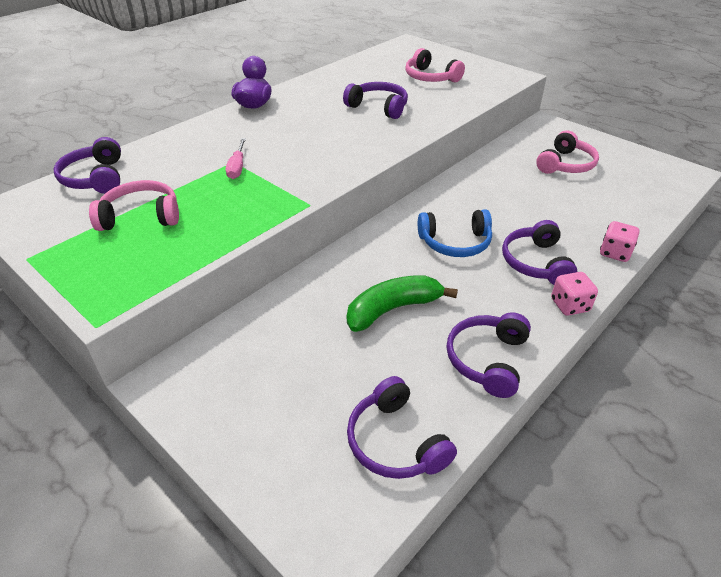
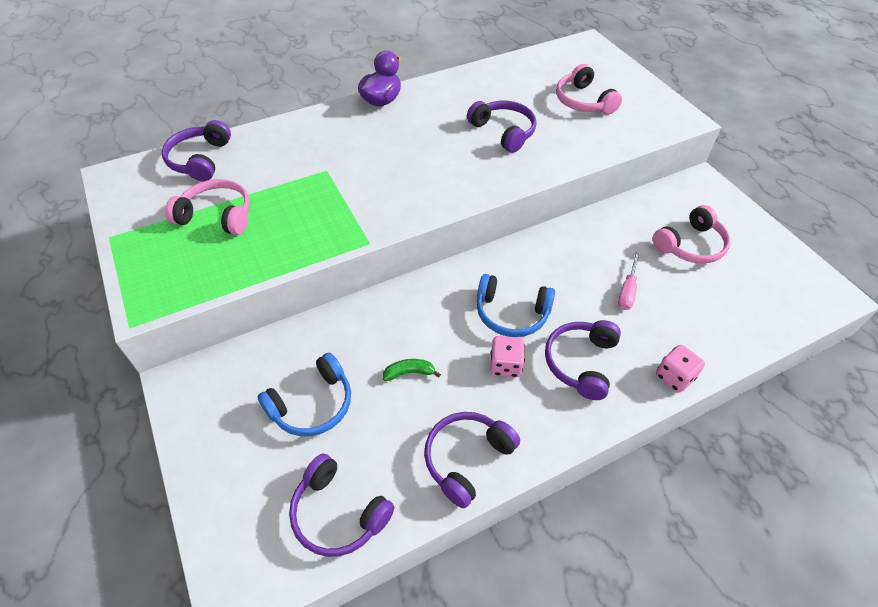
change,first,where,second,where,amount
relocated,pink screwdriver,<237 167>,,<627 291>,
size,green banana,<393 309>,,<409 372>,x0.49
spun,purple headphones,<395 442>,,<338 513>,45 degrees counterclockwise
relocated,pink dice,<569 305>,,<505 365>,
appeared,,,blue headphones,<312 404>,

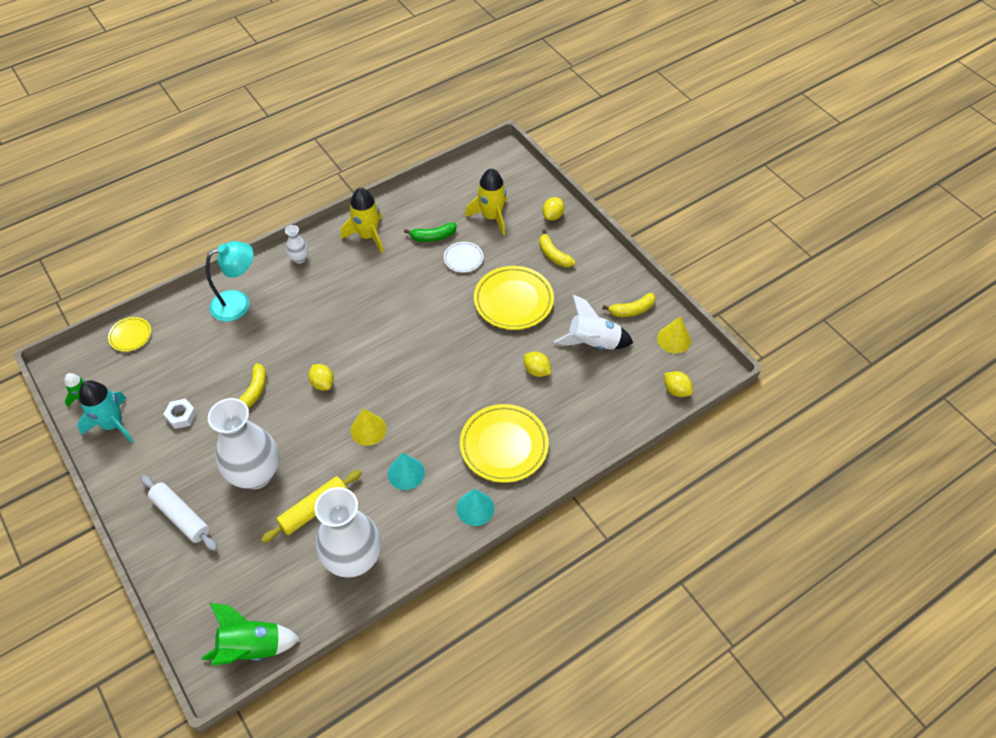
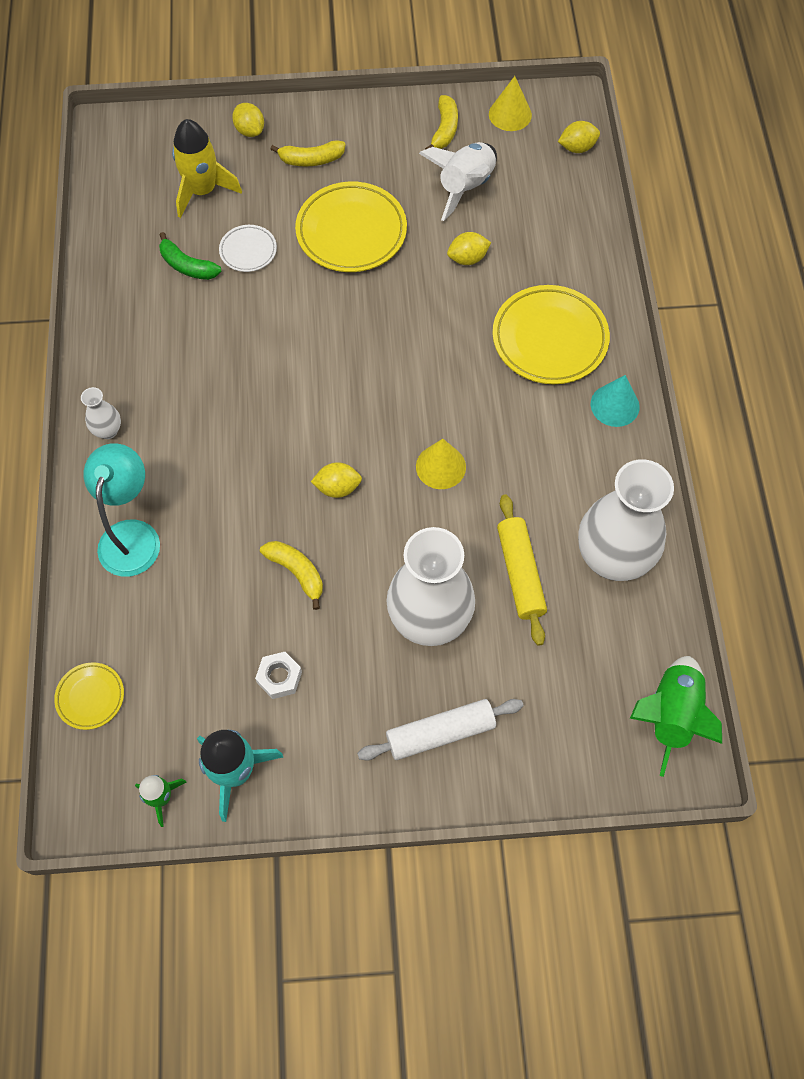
change,first,where,second,where,amount
missing,yellow rocket,<368 236>,,,
missing,turquoise cone,<406 473>,,,
spun,green banana,<433 237>,,<187 266>,105 degrees clockwise

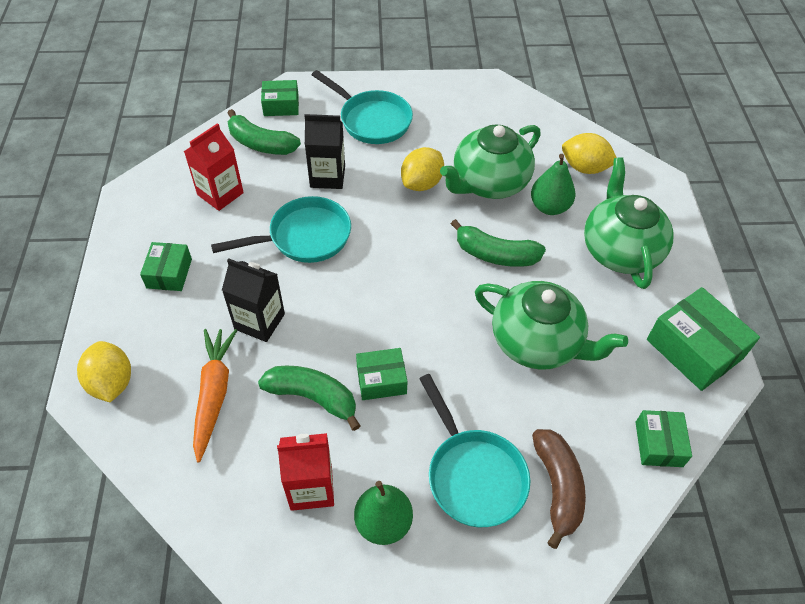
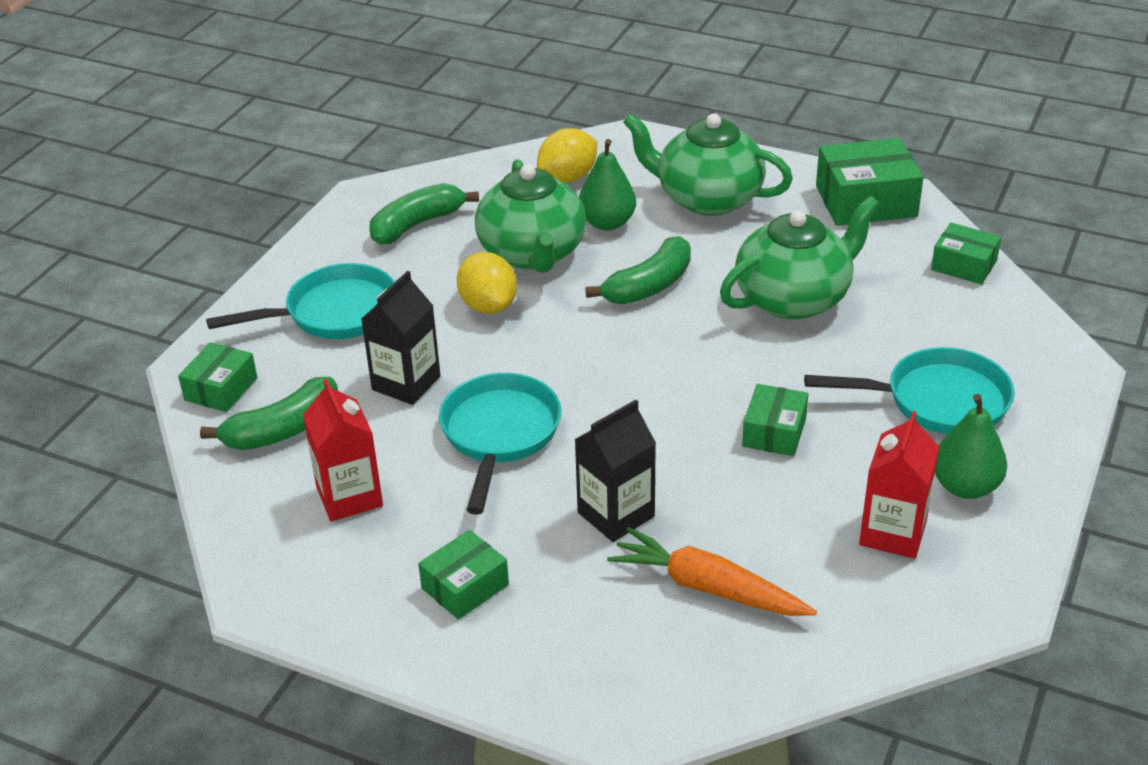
change,first,where,second,where,amount
missing,yellow lemon,<112 383>,,,
spun,green box,<169 273>,,<465 586>,75 degrees counterclockwise
relocated,green banana,<313 397>,,<417 225>,
missing,brown banana,<557 487>,,,

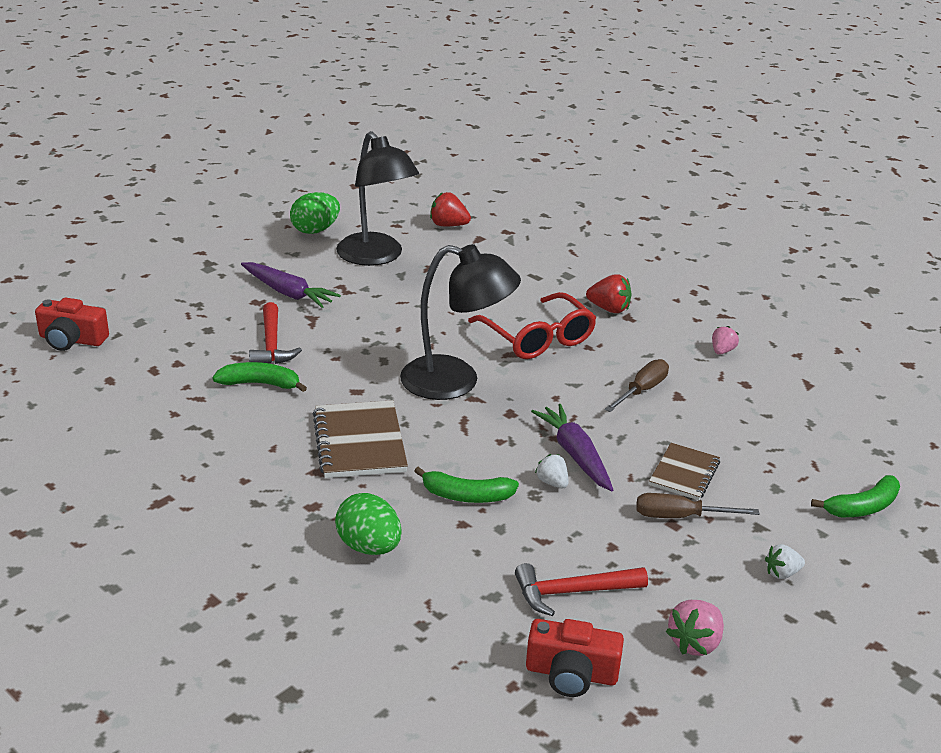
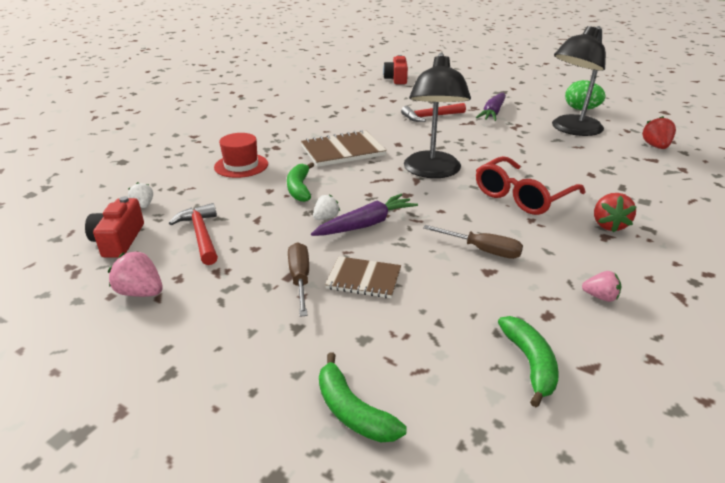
change,first,where,second,where,amount
relocated,green banana,<260 384>,,<530 363>,
exchanged,green egg,<369 547>,red hat,<241 165>,
relocated,white strawberry,<782 573>,,<143 205>,

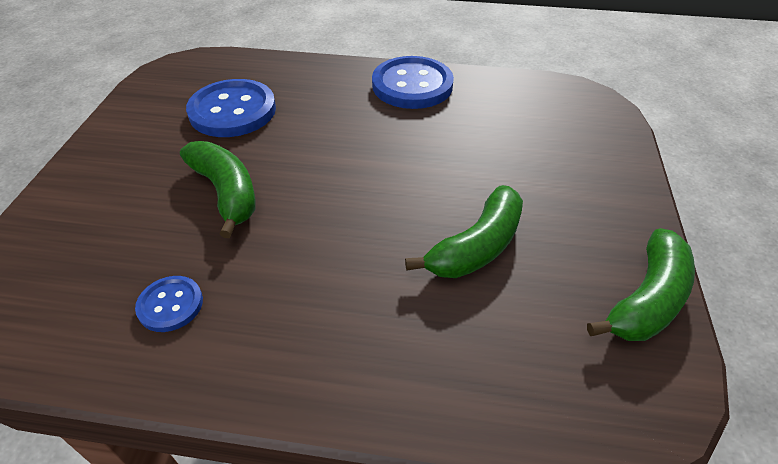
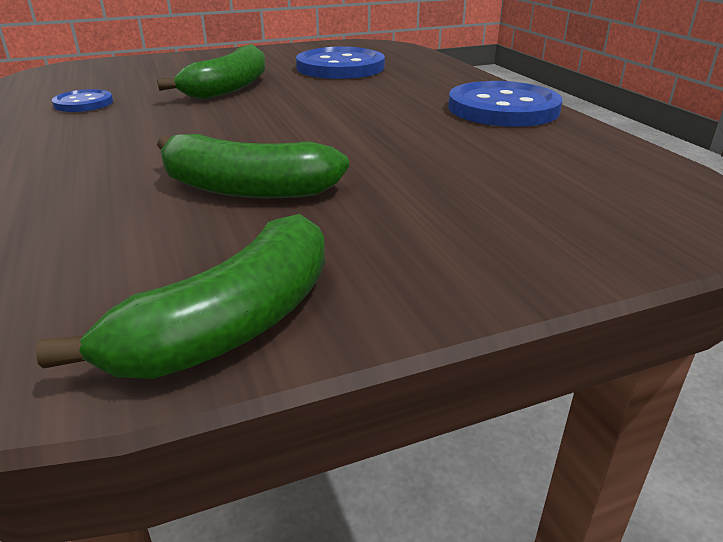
change,first,where,second,where,amount
spun,green banana,<646 299>,,<232 324>,60 degrees counterclockwise

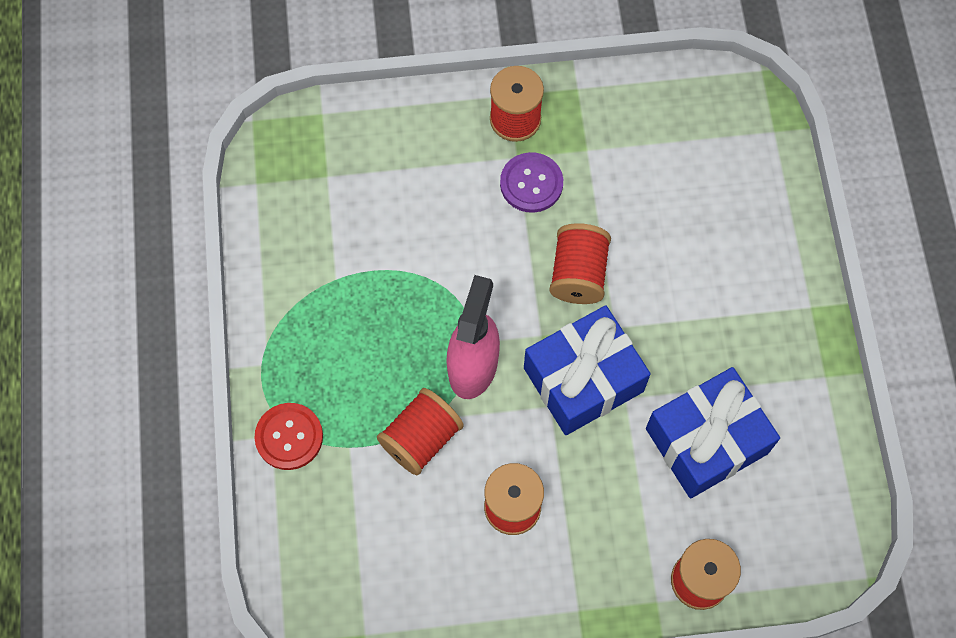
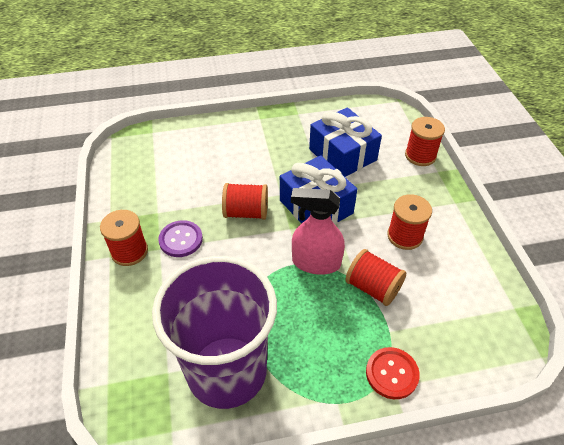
change,first,where,second,where,amount
appeared,,,purple cup,<227 371>,

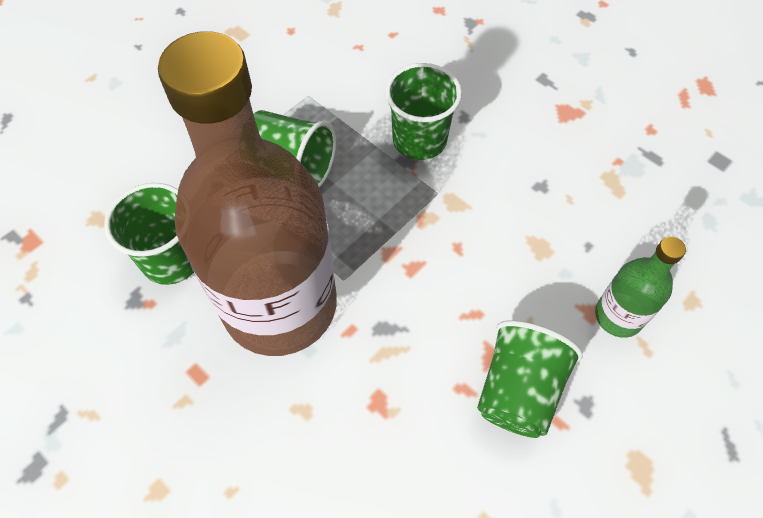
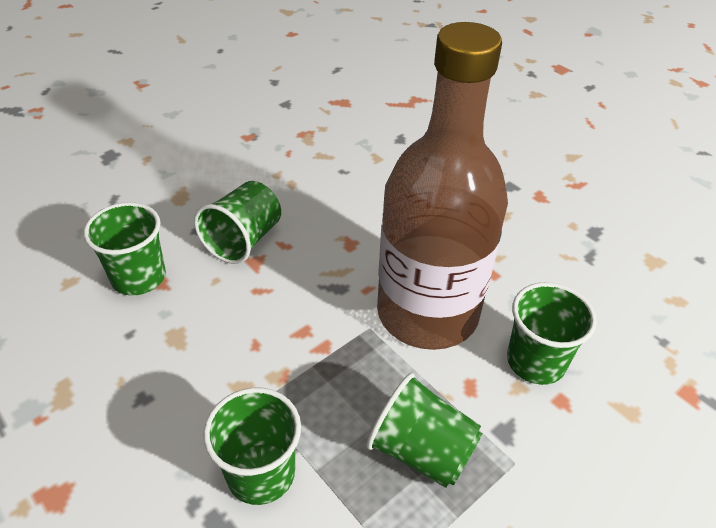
change,first,where,second,where,amount
exchanged,green bottle,<618 316>,green cup,<139 277>,

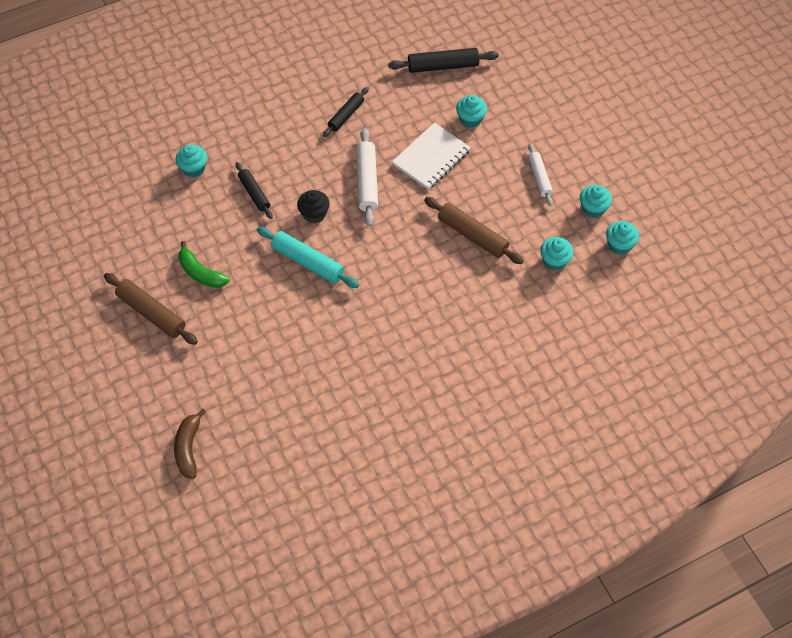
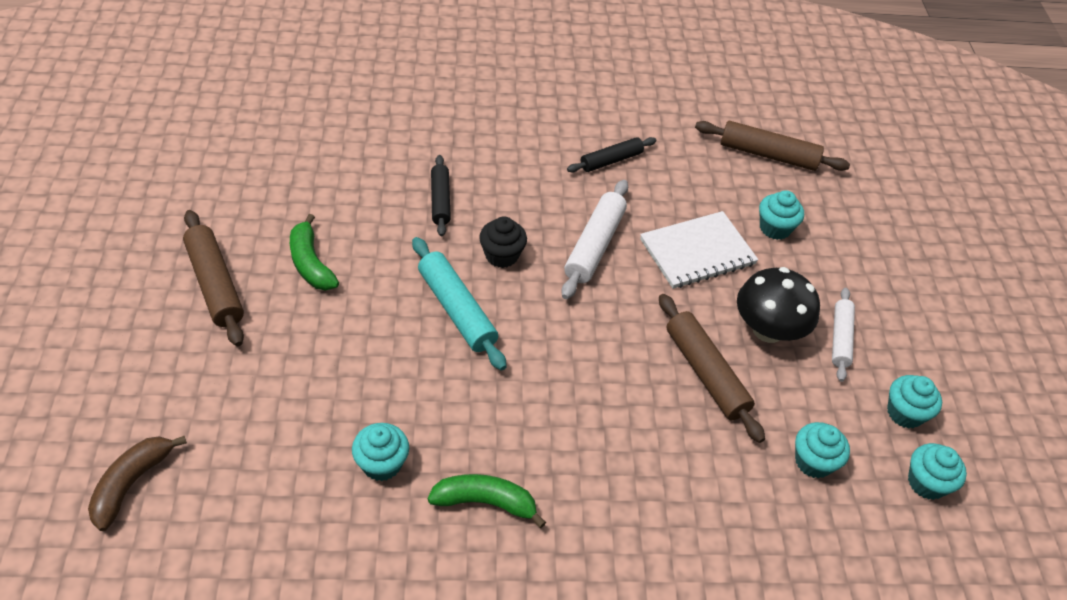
change,first,where,second,where,amount
relocated,turquoise cupcake,<194 168>,,<381 464>,
colour,black rolling pin,<443 66>,brown rolling pin,<768 155>,
appeared,,,green banana,<485 502>,
appeared,,,black mushroom,<768 330>,

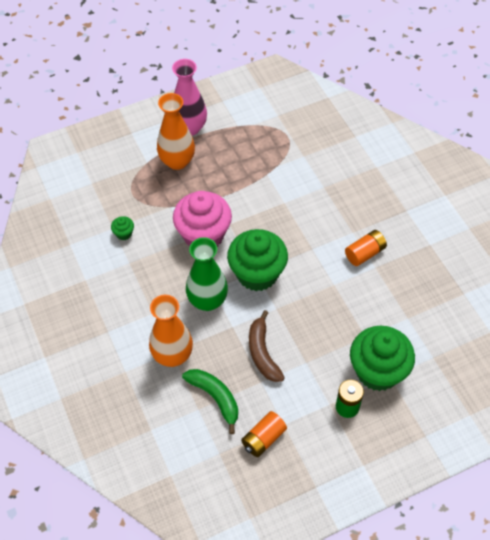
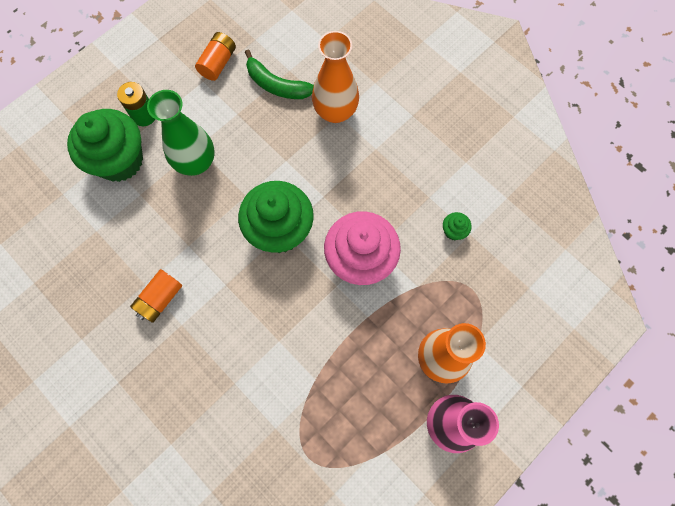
change,first,where,second,where,amount
relocated,green vase,<207 301>,,<196 162>,
missing,brown banana,<262 353>,,,

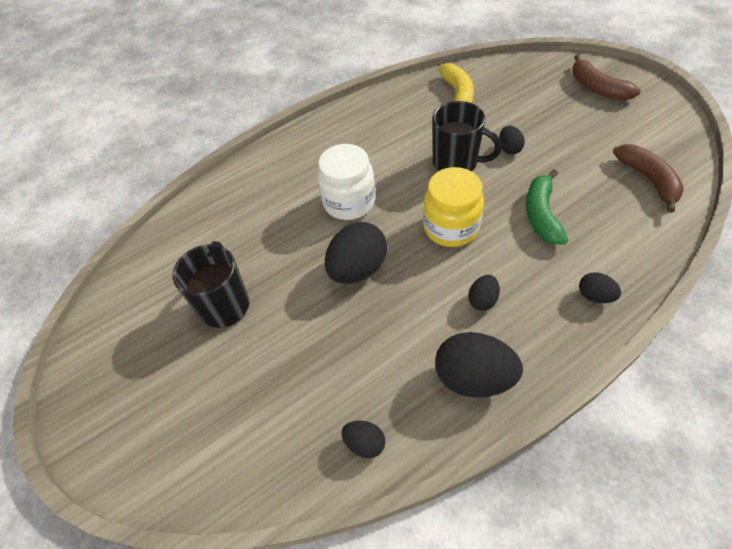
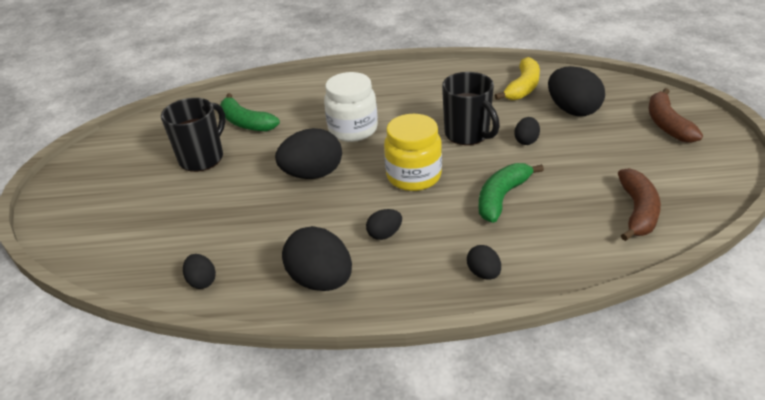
change,first,where,second,where,amount
appeared,,,green banana,<246 122>,
appeared,,,black egg,<572 110>,

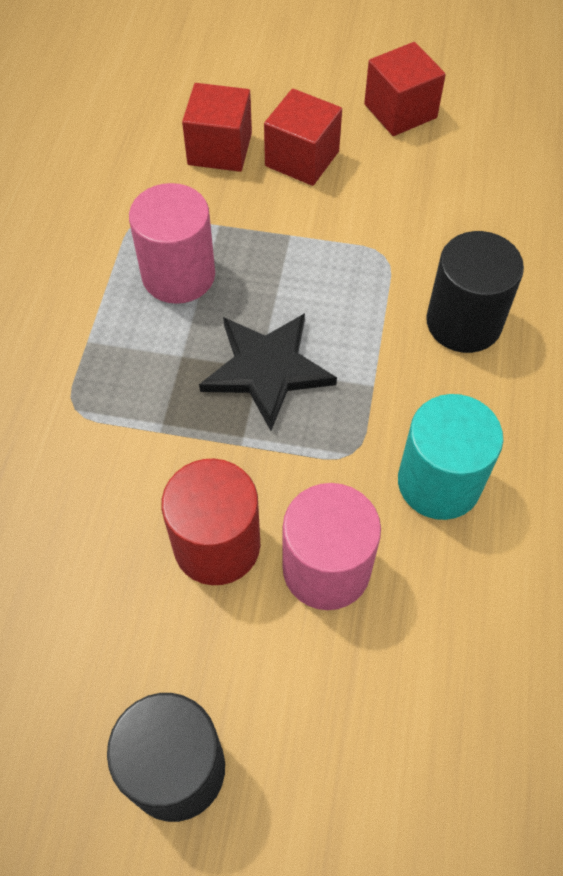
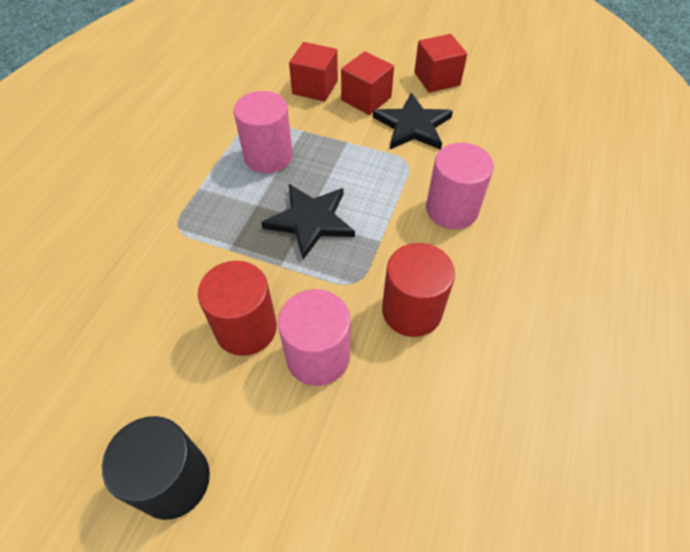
change,first,where,second,where,amount
colour,turquoise cylinder,<439 482>,red cylinder,<411 310>,
colour,black cylinder,<463 322>,pink cylinder,<452 209>,
appeared,,,black star,<412 126>,

